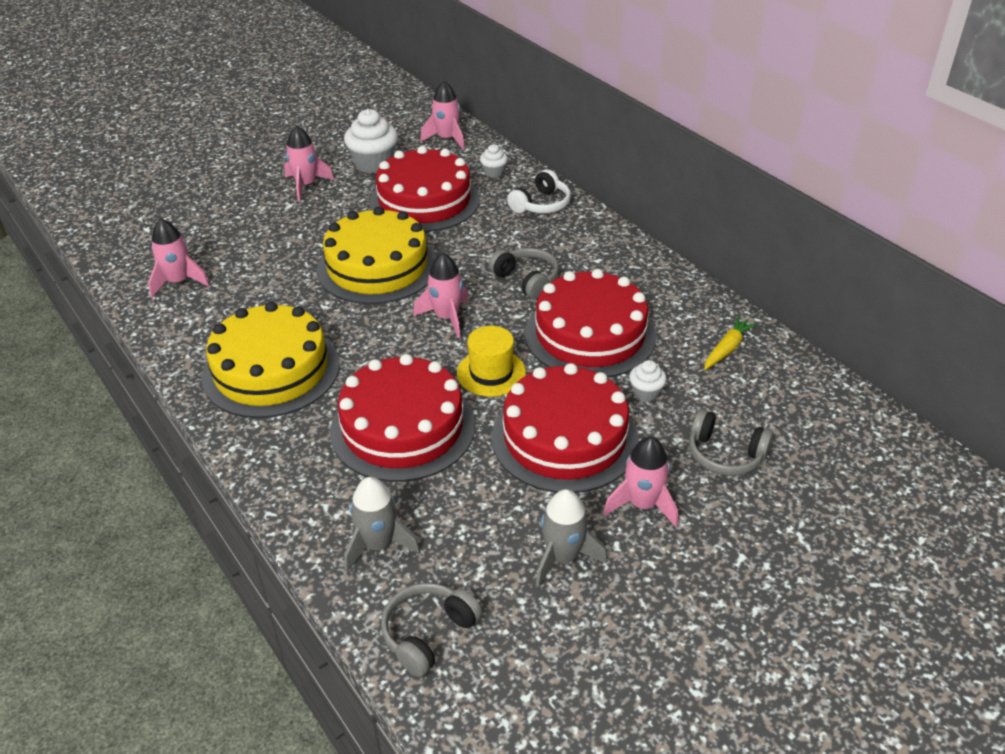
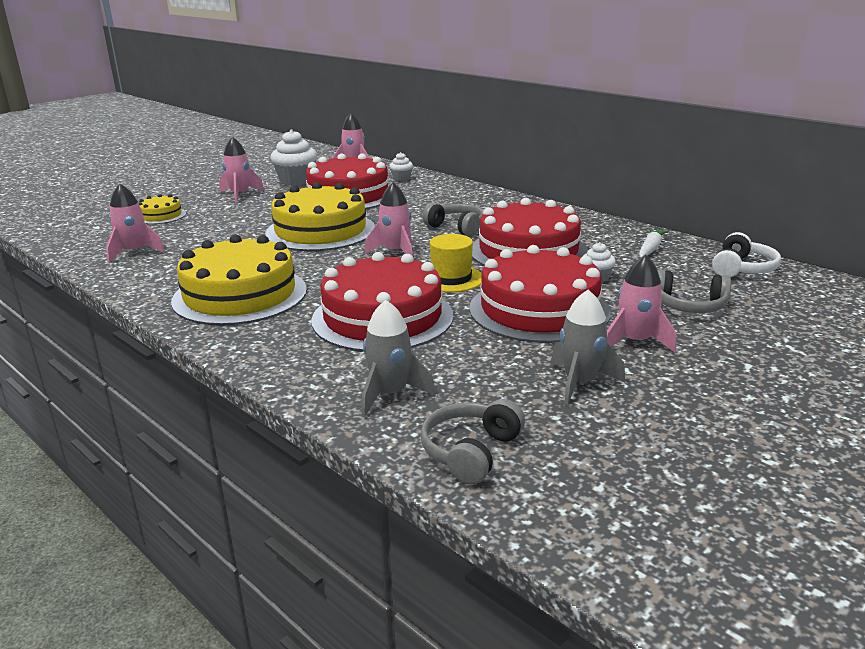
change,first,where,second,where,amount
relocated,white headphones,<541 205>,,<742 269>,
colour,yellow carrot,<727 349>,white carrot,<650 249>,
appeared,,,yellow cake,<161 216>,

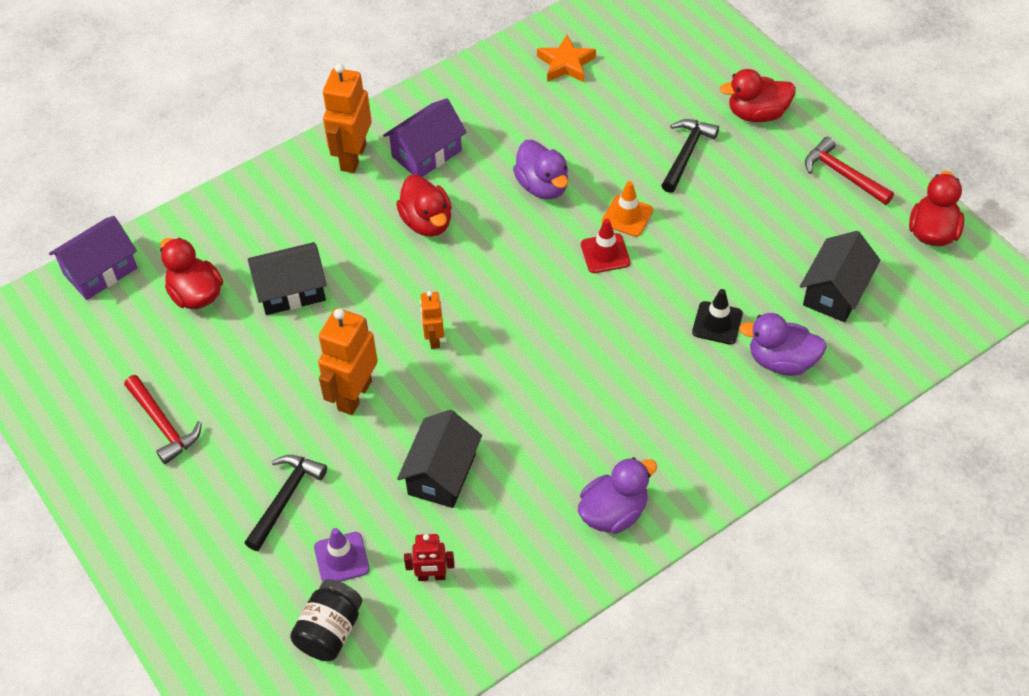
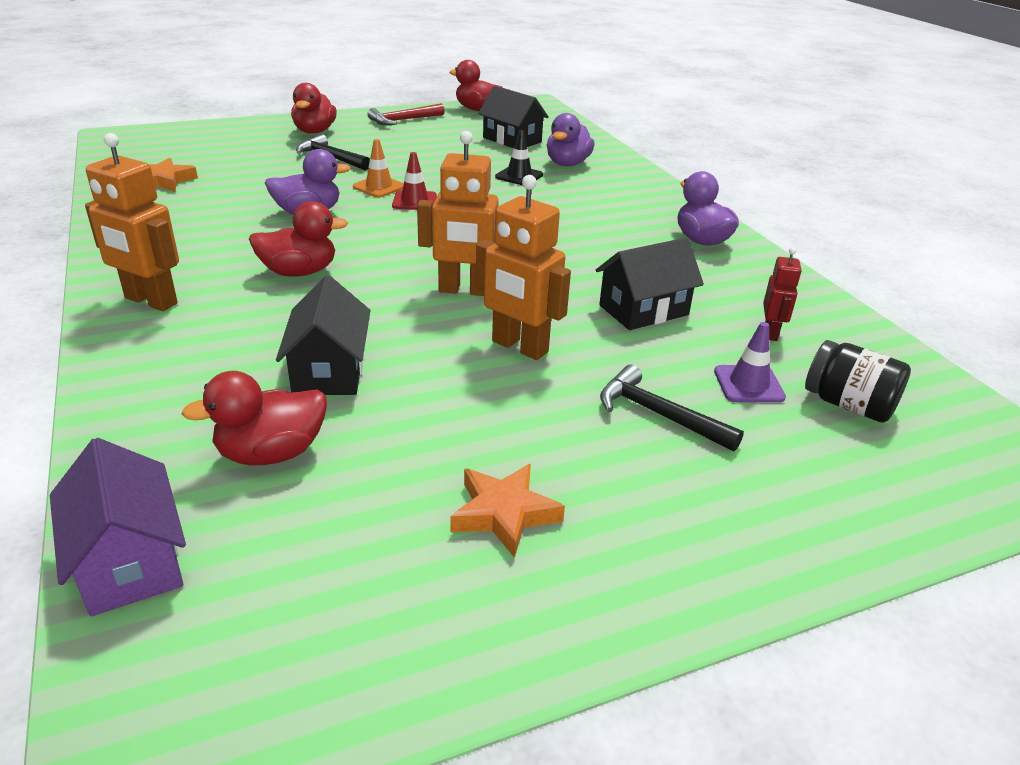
change,first,where,second,where,amount
exchanged,red hammer,<163 425>,orange star,<504 513>,
missing,purple house,<426 153>,,,
spun,black house,<442 474>,,<643 310>,60 degrees counterclockwise
size,orange robot,<434 339>,,<464 290>,x1.80

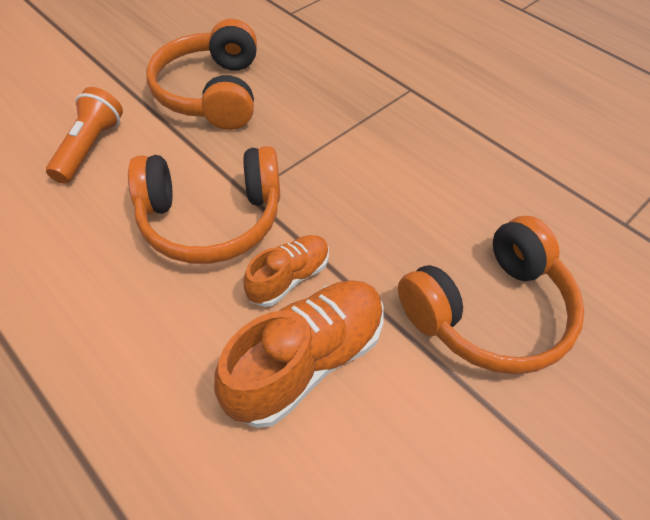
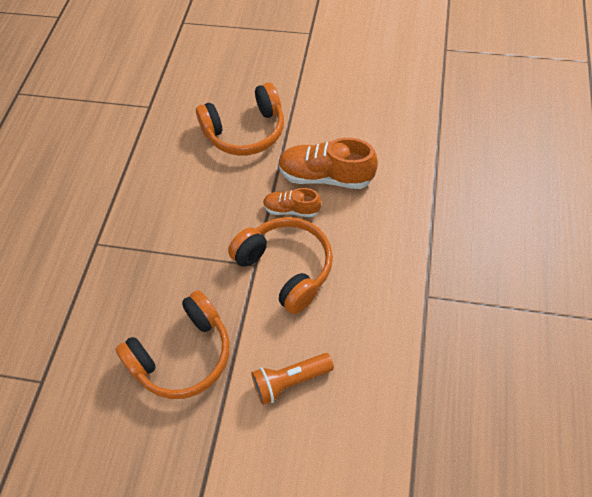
change,first,where,second,where,amount
spun,orange headphones,<489 311>,,<245 131>,135 degrees clockwise

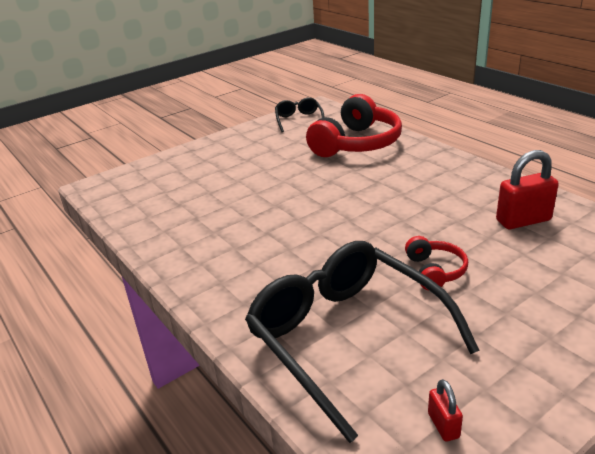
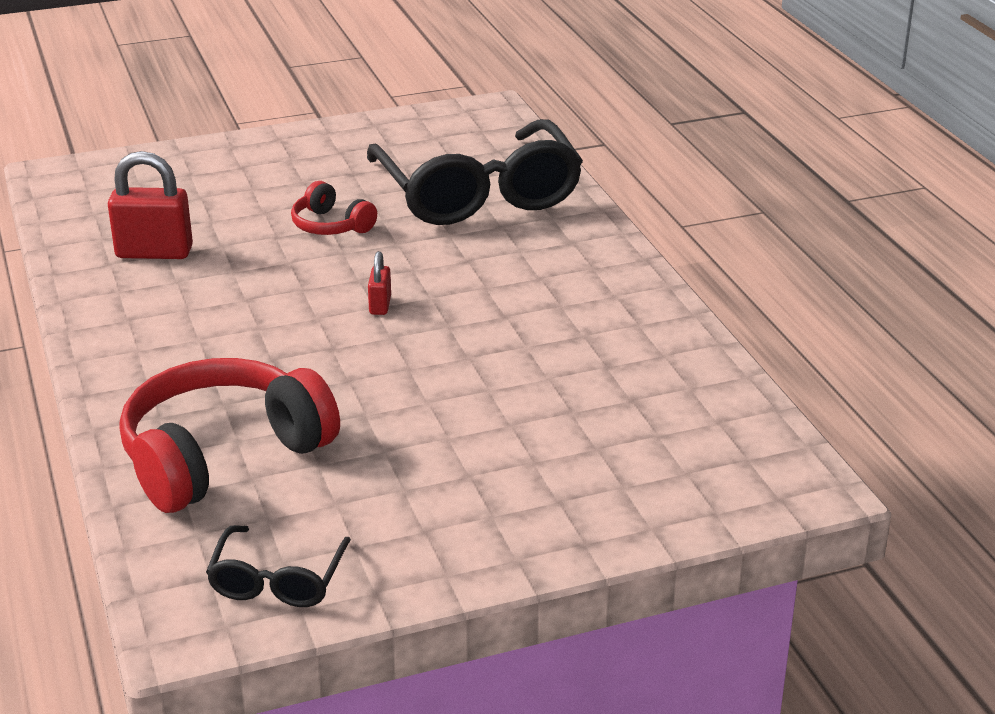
change,first,where,second,where,amount
spun,red headphones,<434 271>,,<331 225>,60 degrees counterclockwise
relocated,red padlock,<443 425>,,<380 305>,

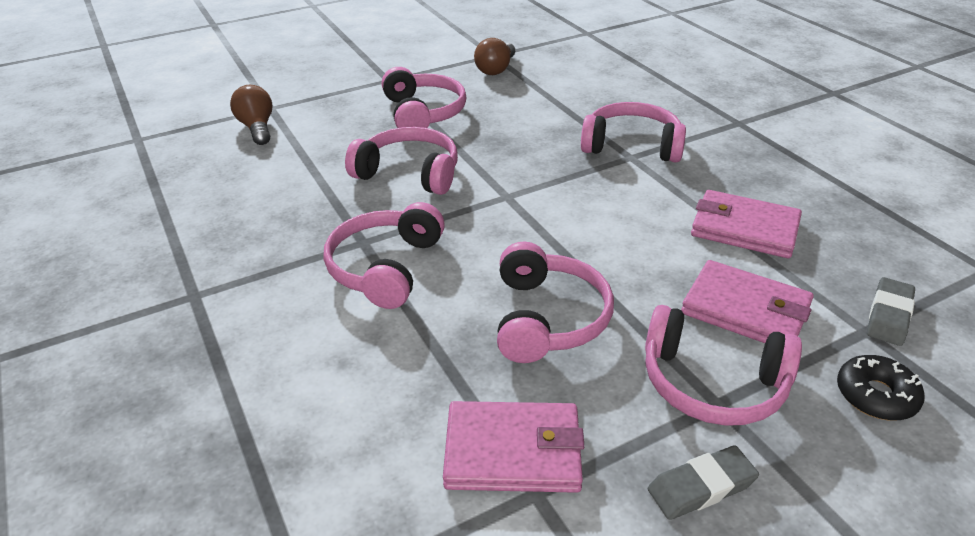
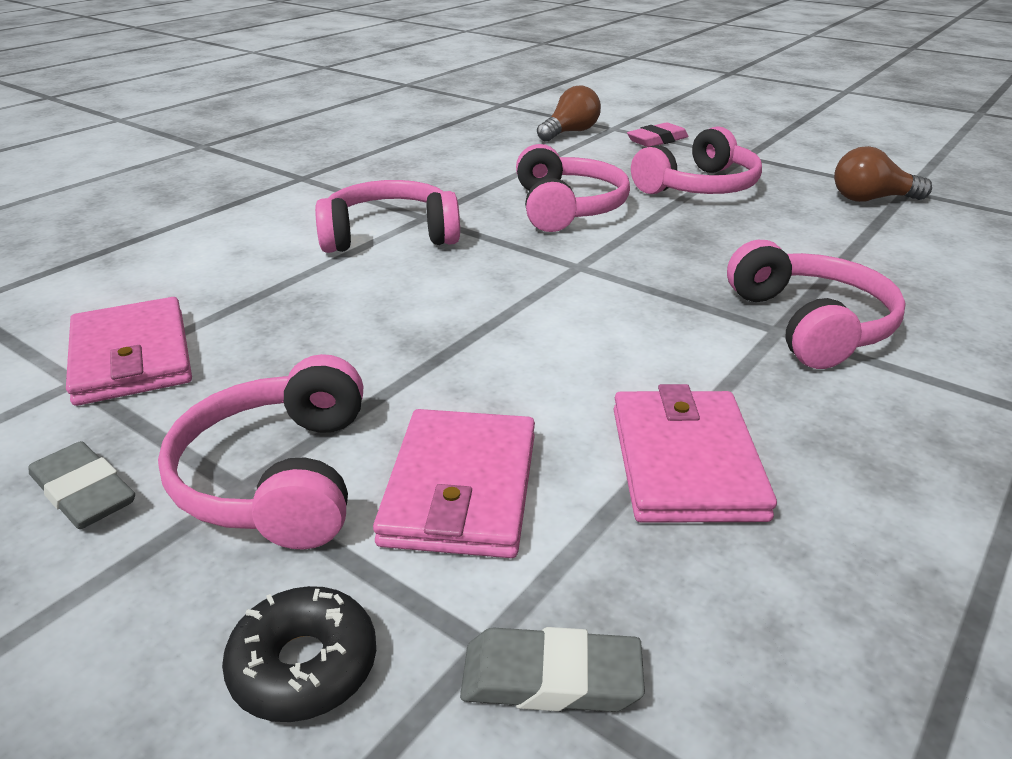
change,first,where,second,where,amount
missing,pink headphones,<547 318>,,,
appeared,,,pink eraser,<657 140>,

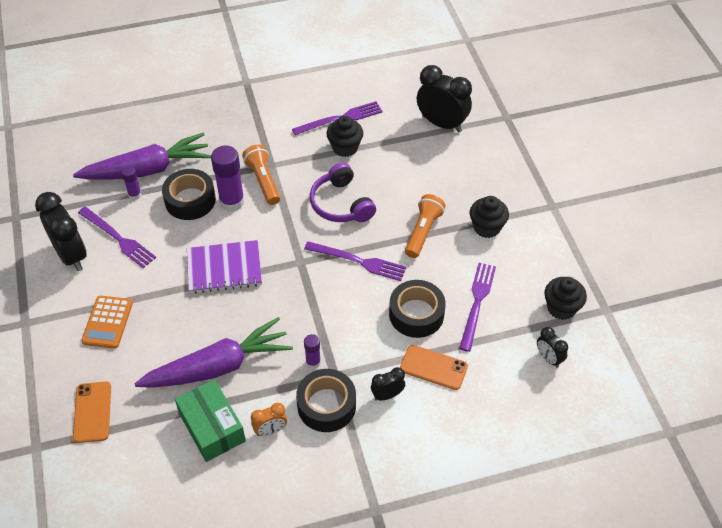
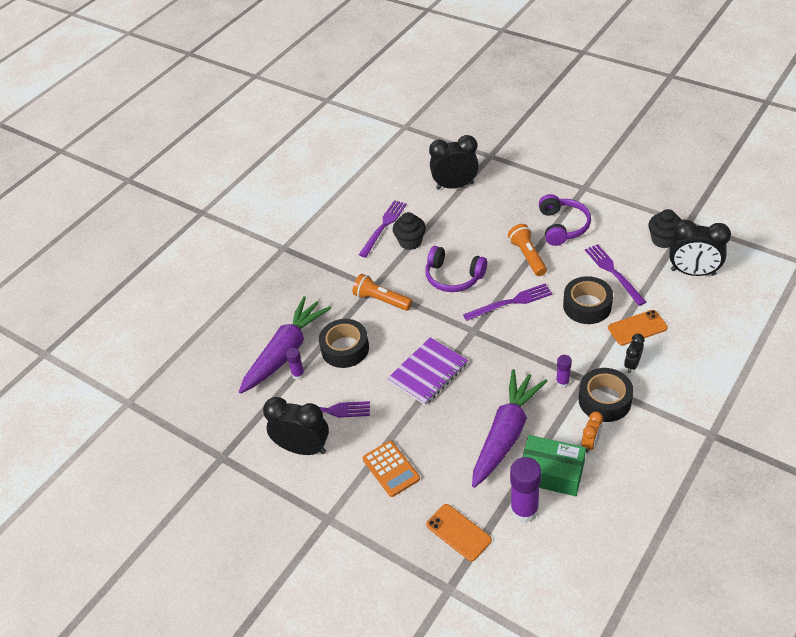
change,first,where,second,where,amount
relocated,purple glue stick,<232 202>,,<524 510>,
exchanged,black cupcake,<486 227>,purple headphones,<562 226>,
size,black clock,<548 358>,,<693 272>,x1.96

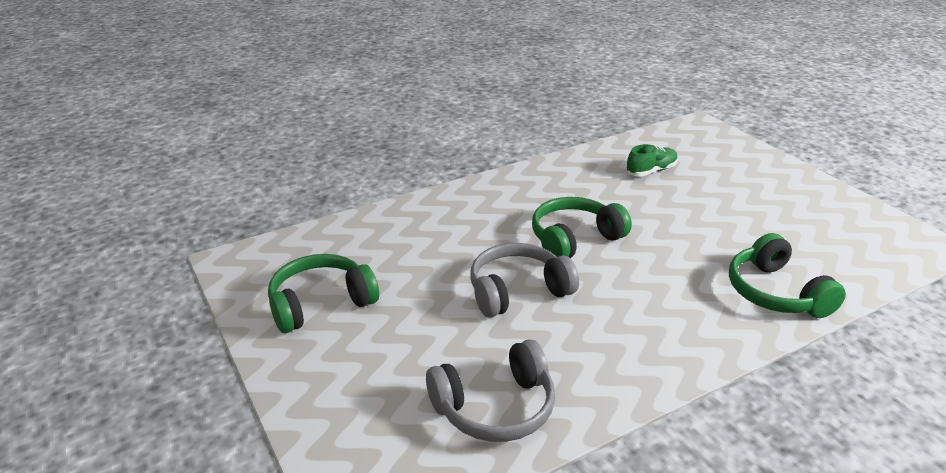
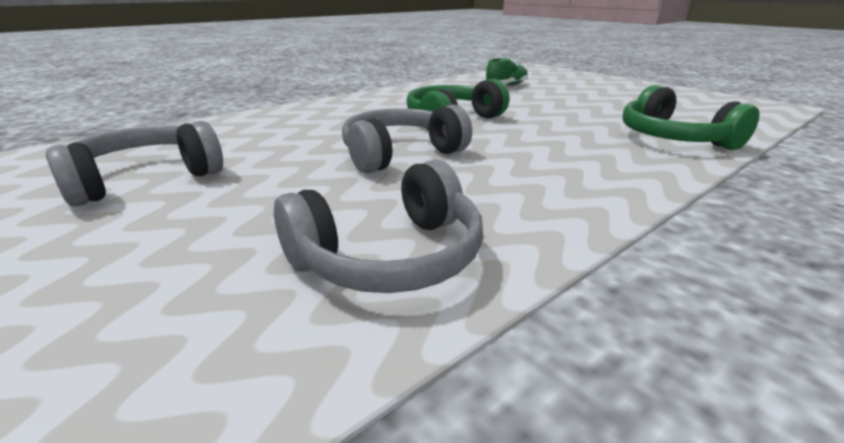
change,first,where,second,where,amount
colour,green headphones,<321 304>,grey headphones,<146 179>,

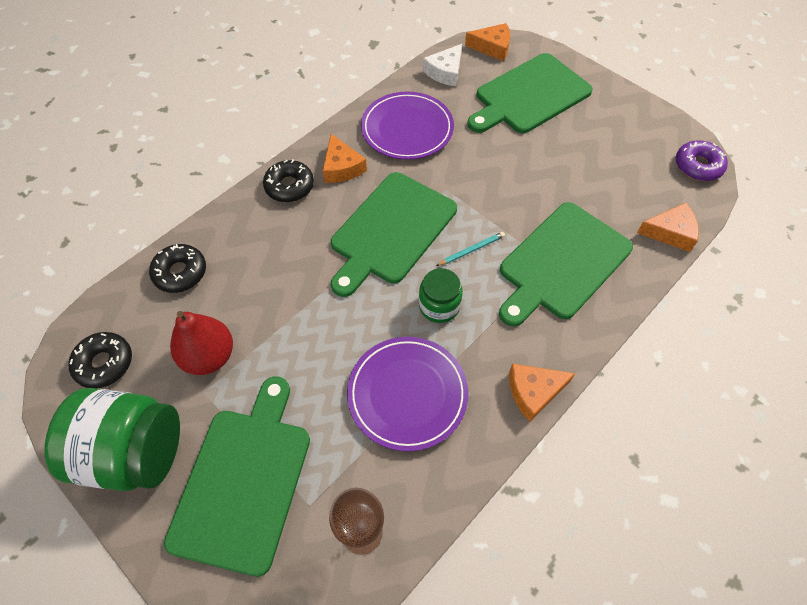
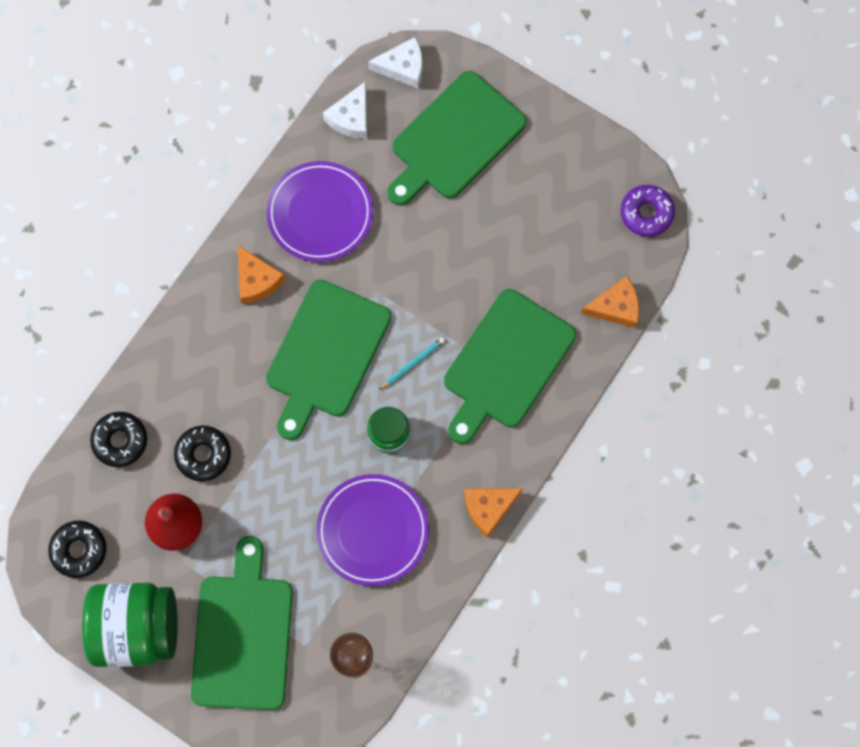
change,first,where,second,where,amount
relocated,black donut,<289 186>,,<203 455>,
colour,orange cheese,<492 47>,white cheese,<403 67>,

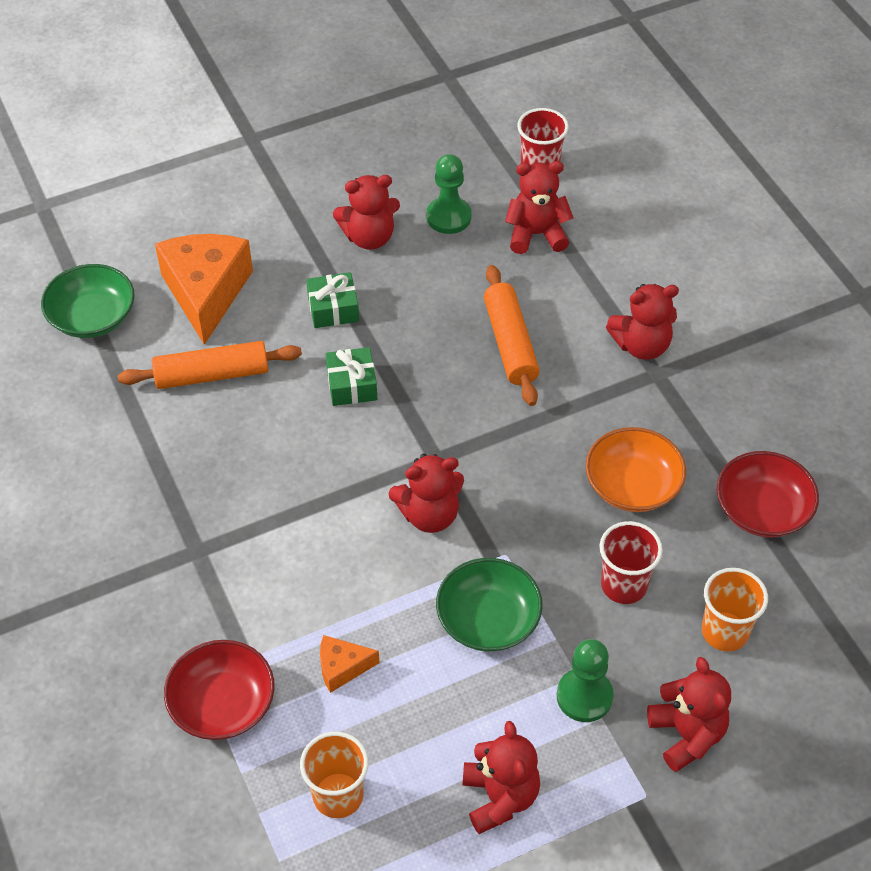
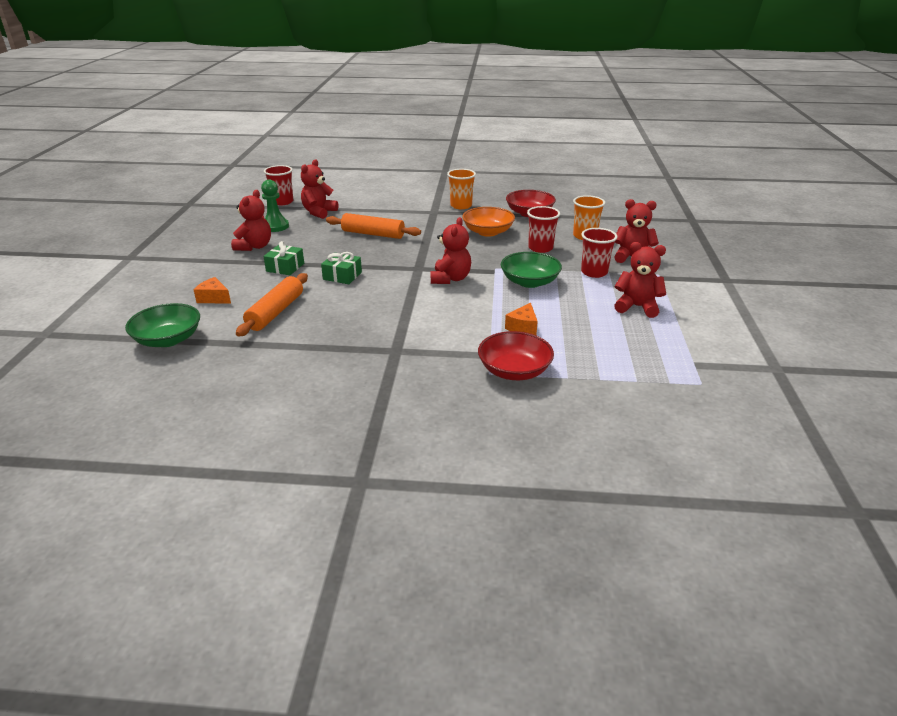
change,first,where,second,where,amount
size,orange cheese,<206 292>,,<214 298>,x0.47
relocated,orange cup,<338 795>,,<461 206>,
exchanged,green pawn,<584 696>,red cup,<594 272>,
missing,red teddy bear,<641 345>,,,

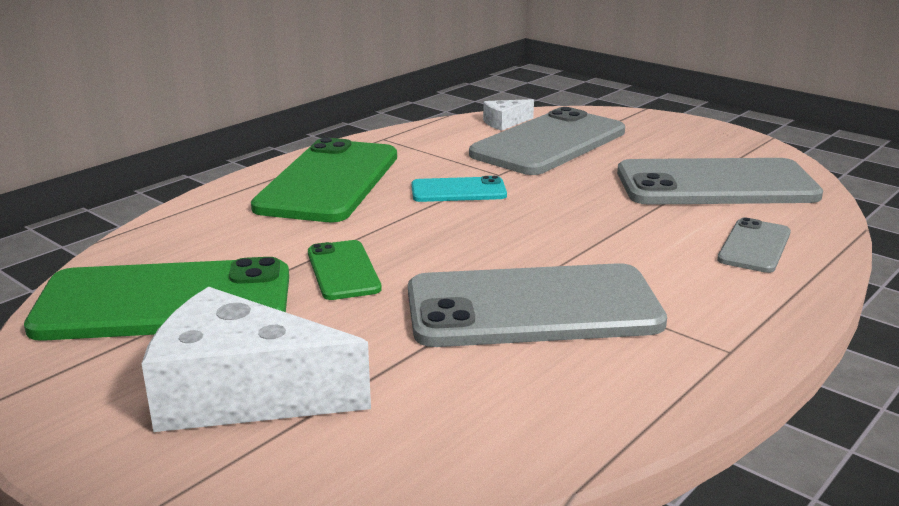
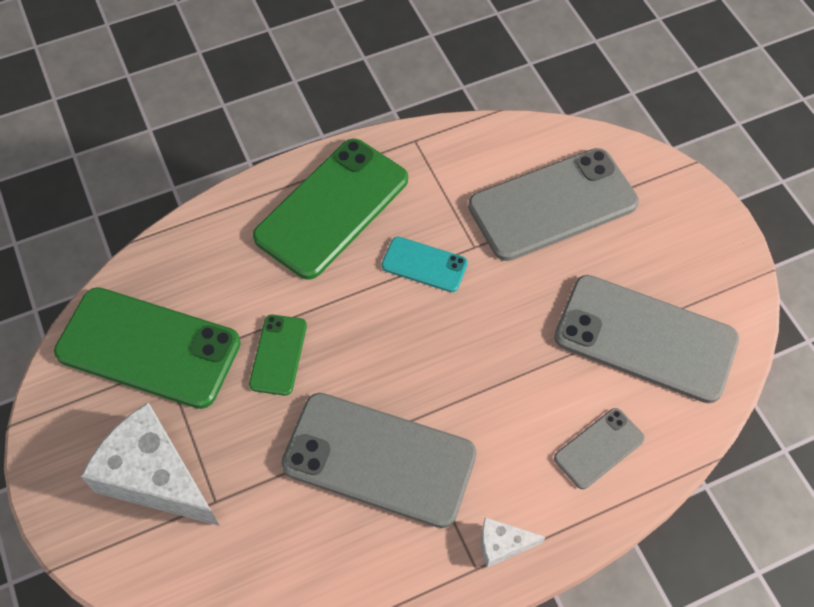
change,first,where,second,where,amount
relocated,white cheese,<504 123>,,<502 544>,

